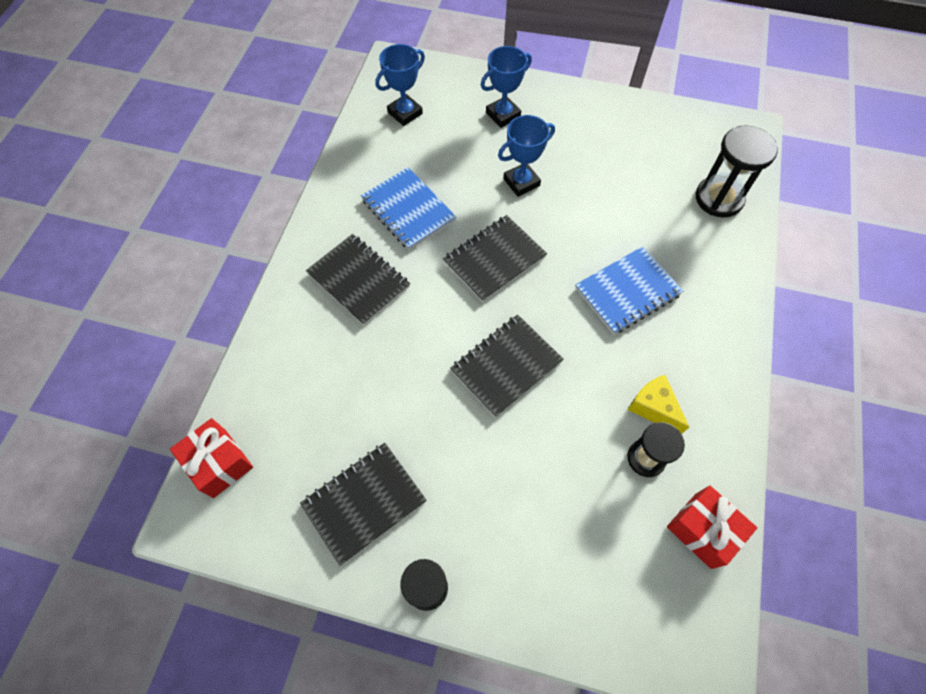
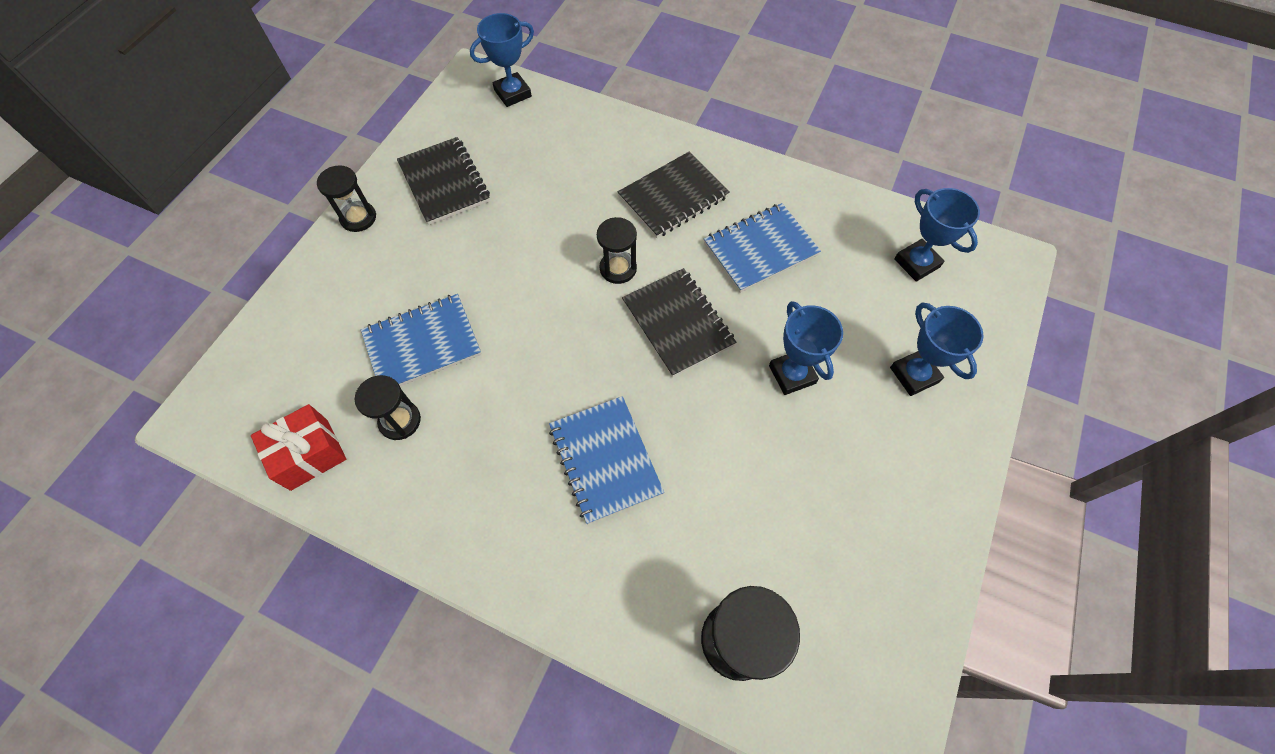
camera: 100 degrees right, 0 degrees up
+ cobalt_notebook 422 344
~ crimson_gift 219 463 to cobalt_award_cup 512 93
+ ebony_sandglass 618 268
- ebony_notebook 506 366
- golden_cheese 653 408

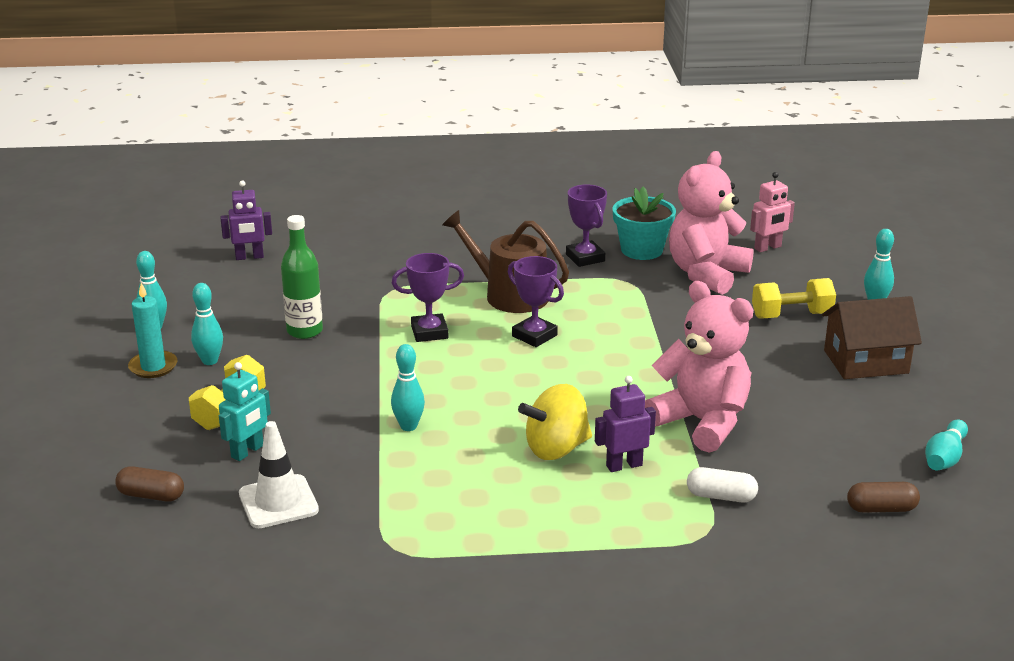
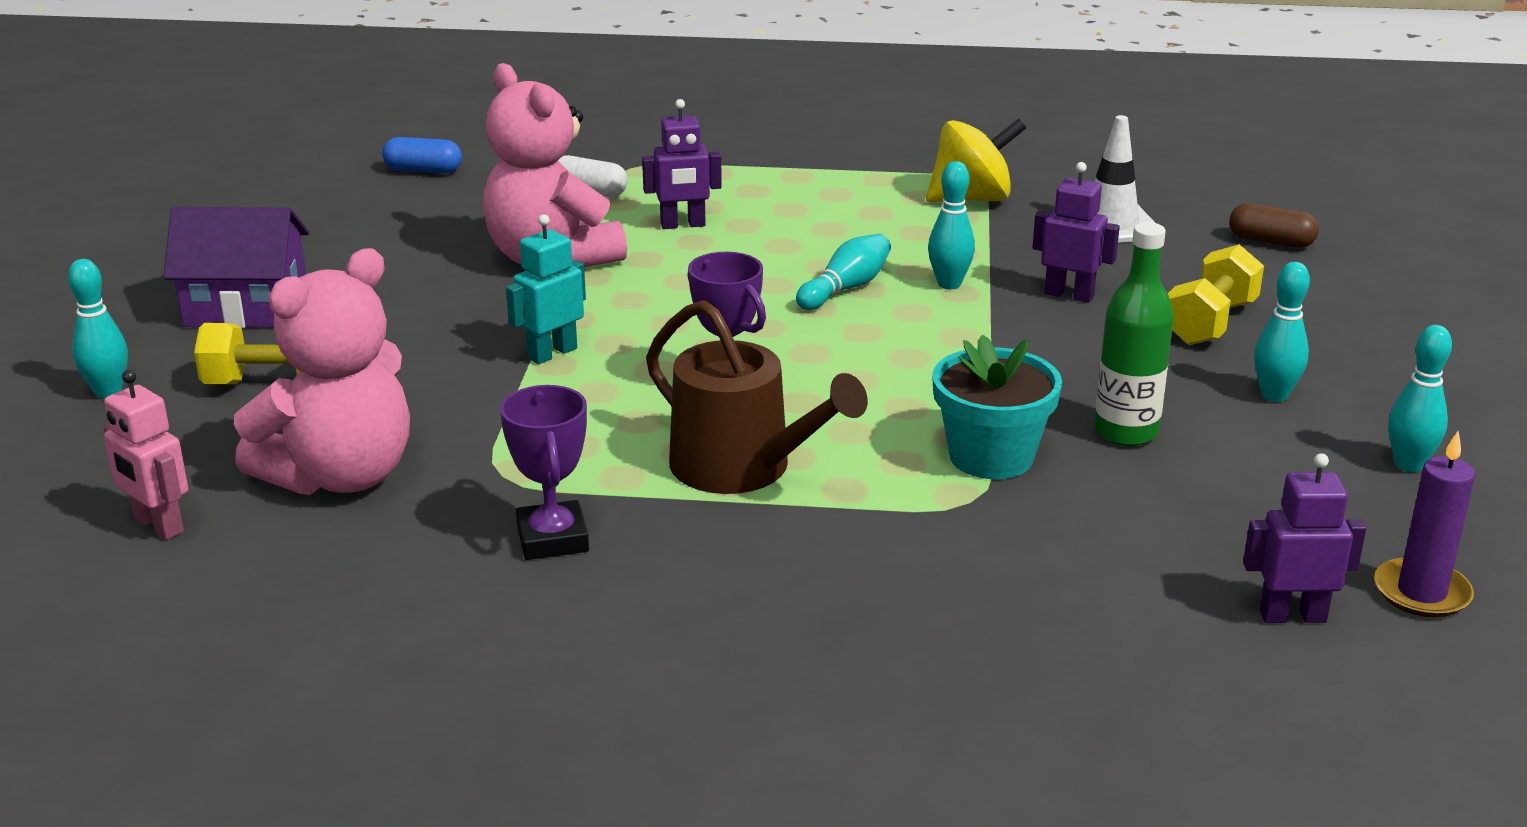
camera: 170 degrees left, 0 degrees up
~ rose-pink_robot_figure 768 248 = 158 526 120 degrees counterclockwise
~ dark_brown_toy_house 866 362 to violet_toy_house 246 308
~ dark_brown_pill_shape 881 508 to cobalt_pill_shape 423 170
~ turquoise_robot_figure 247 451 to 552 353
~ turquoise_tenpin 944 457 to 845 288
~ golden_whirligig 556 449 to 972 199
~ turquoise_plant_pot 642 250 to 991 457
+ violet_robot_figure 1069 295
+ violet_pillar_candle 1421 592
- turquoise_pillar_candle 153 367
- violet_award_cup 429 332

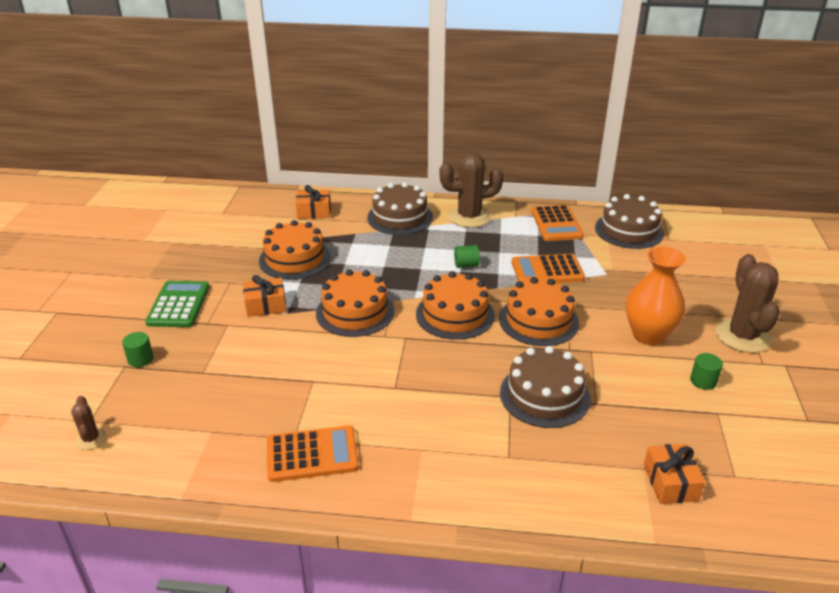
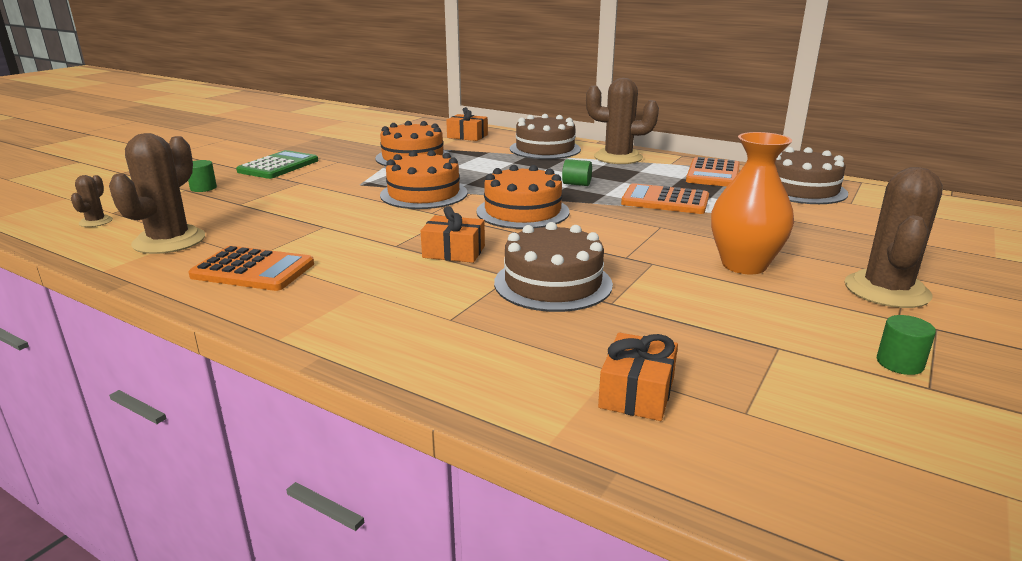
camera: 25 degrees right, 10 degrees down
+ dark_brown_saguaro_cactus 169 241
~ orange_gift 266 305 to 454 252
~ leaf-green_solid_cylinder 703 381 to 899 363
- orange_layer_cake 538 320

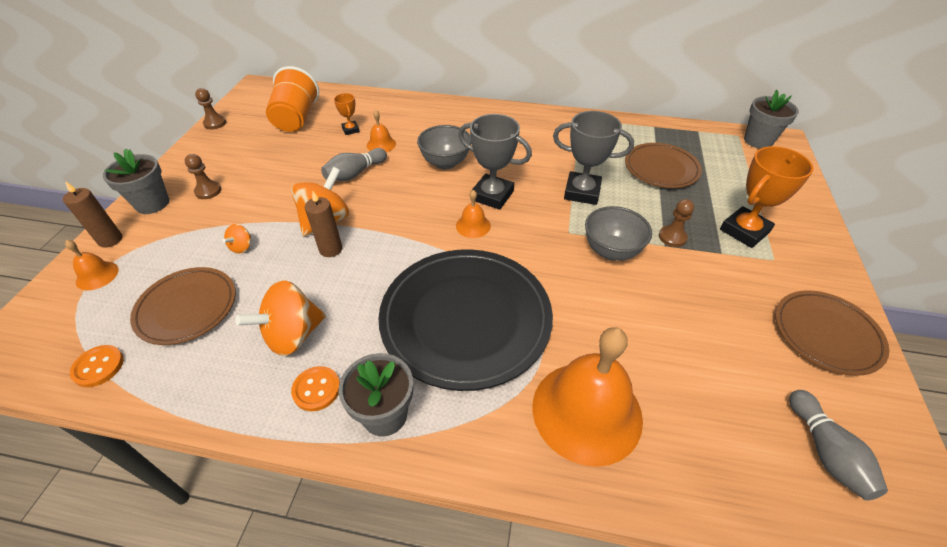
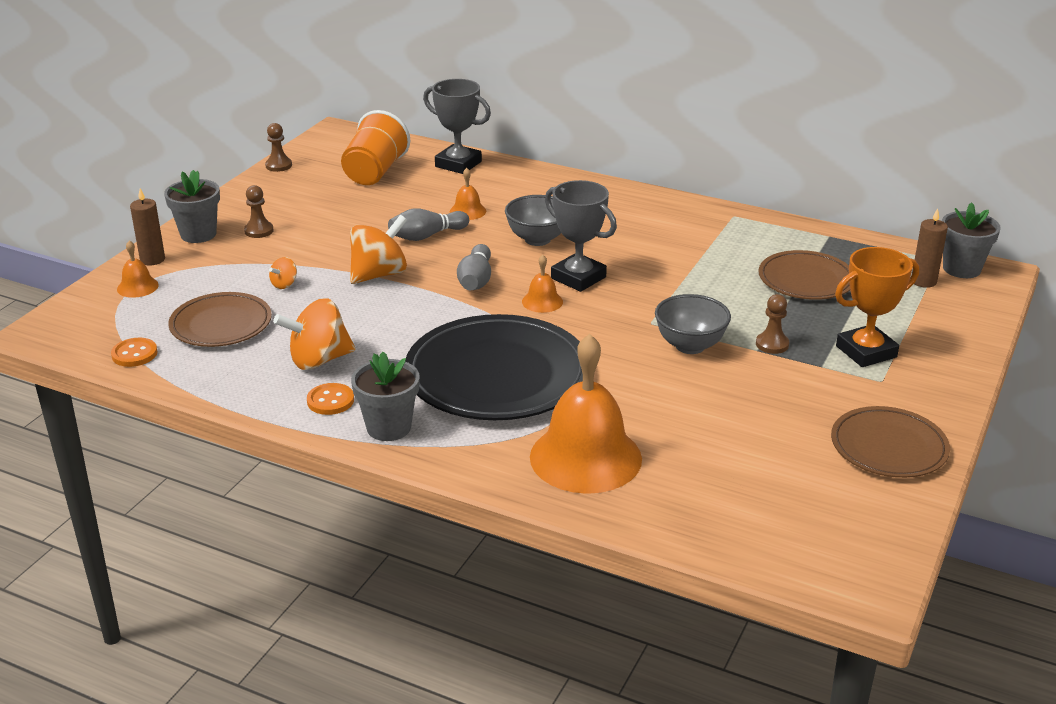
camera: 15 degrees right, 15 degrees down
~ ash-grey_award_cup 582 192 to 458 164
~ ash-grey_tenpin 825 452 to 476 280
~ dark_brown_pillar_candle 330 249 to 923 281
- orange_award_cup 350 130

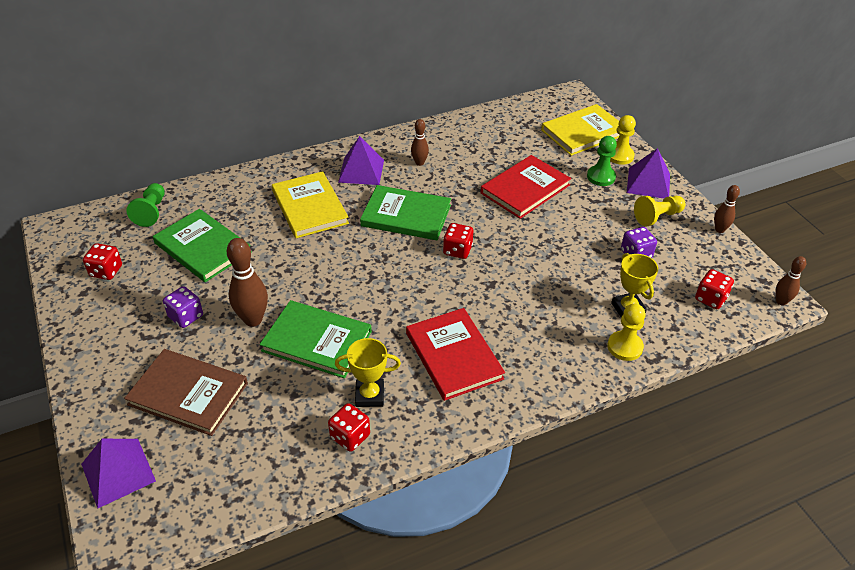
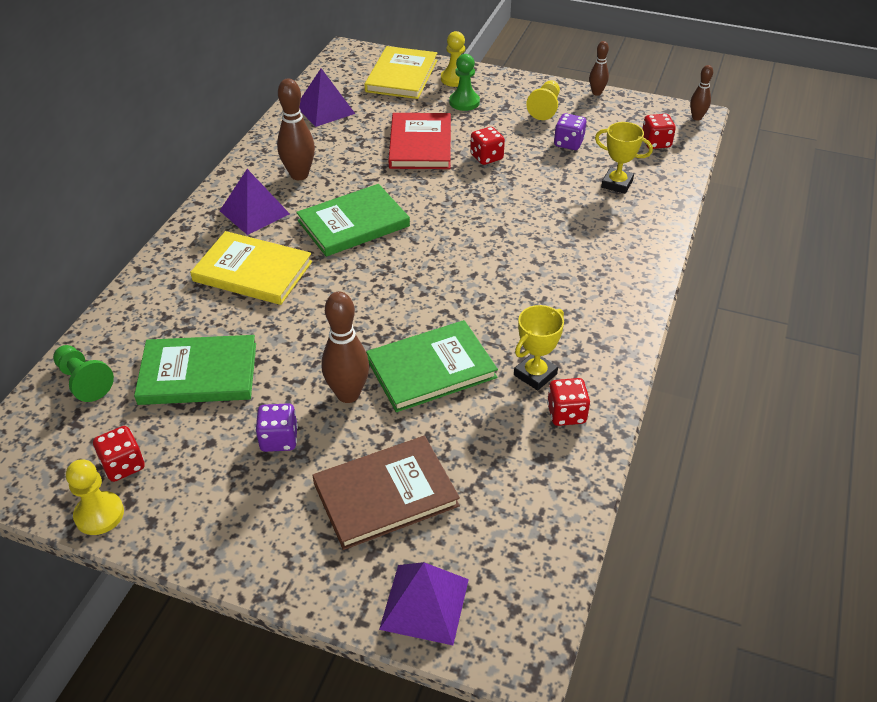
camera: 45 degrees left, 0 degrees up
~ golden_pawn 625 347 to 99 514
~ dark_brown_tenpin 419 163 = 299 175 x1.71
~ violet_pyramid 648 183 to 325 110
~ crimson_dice 457 250 to 486 157
- crimson_book 453 356

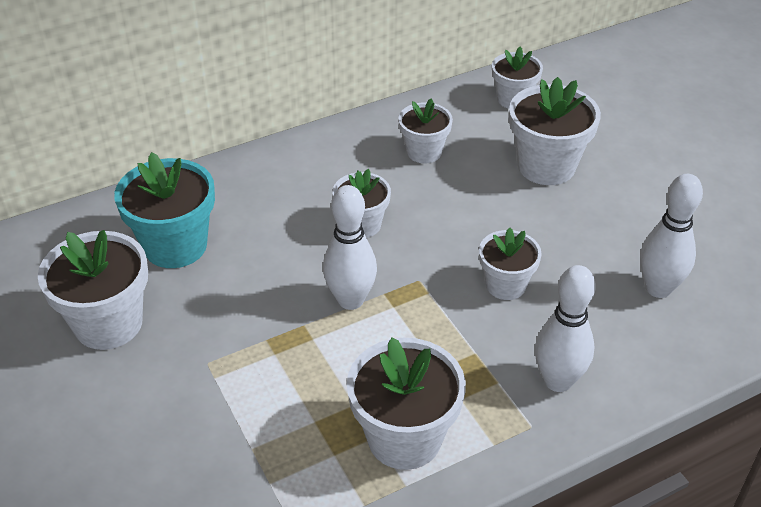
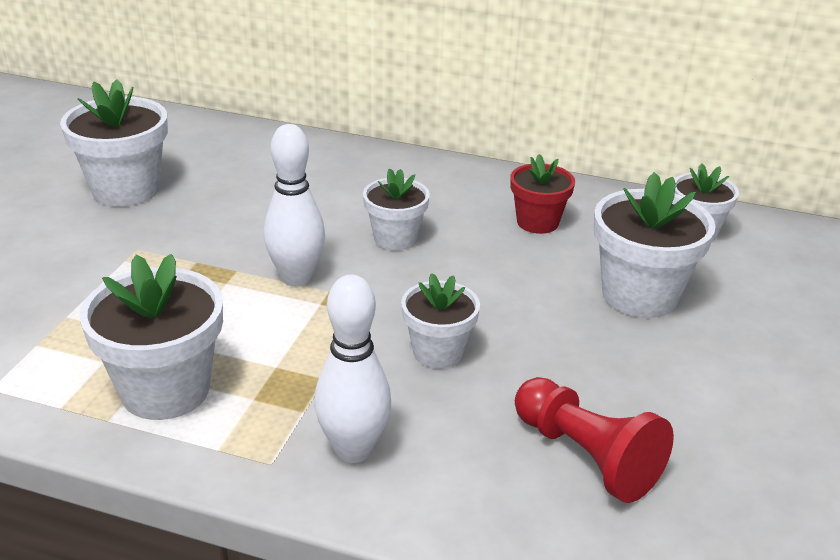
camera: 45 degrees right, 10 degrees down
~ pure_white_plant_pot 424 152 to crimson_plant_pot 537 222
~ pure_white_tenpin 658 288 to crimson_pawn 586 456
- turquoise_plant_pot 175 246

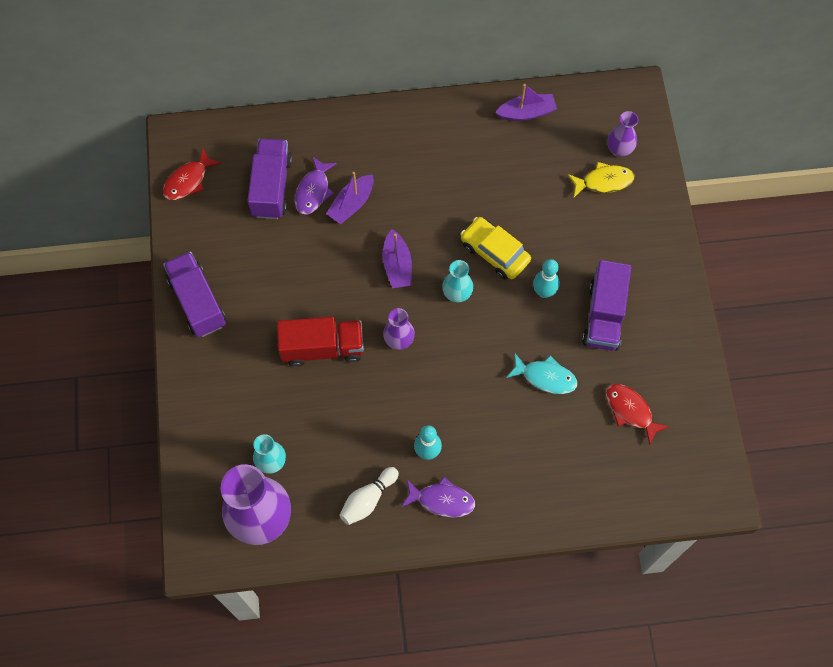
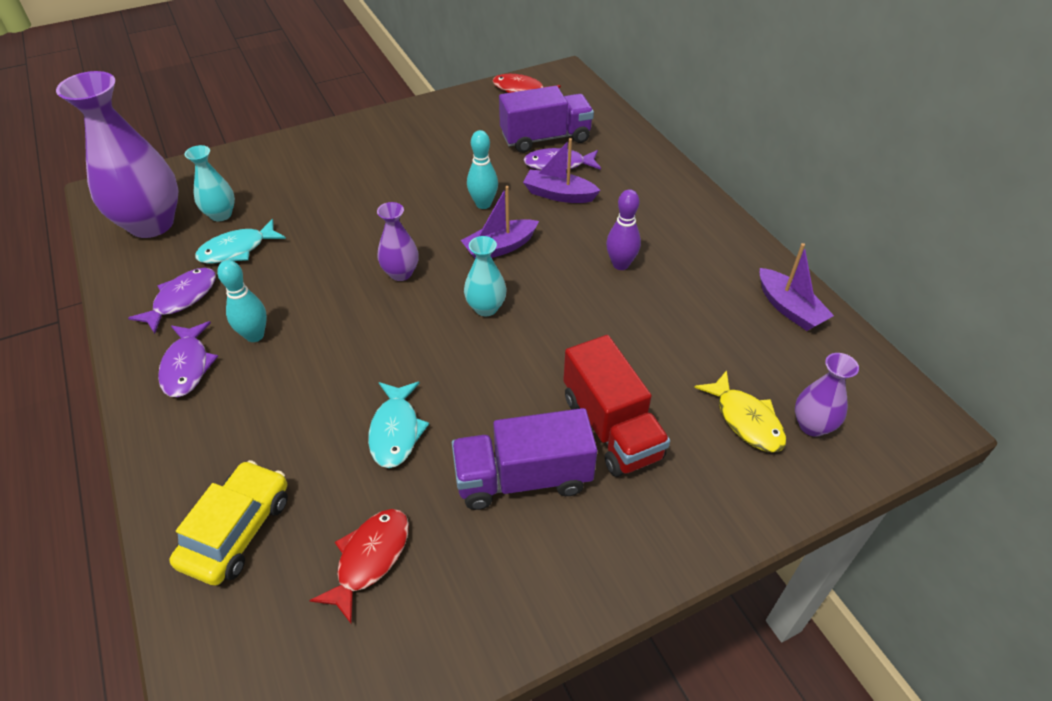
camera: 70 degrees right, 20 degrees down
~ pure_white_tenpin 368 499 to violet_fish_figure 182 299
~ golden_automobile 494 252 to 237 530
+ turquoise_fish_figure 237 249
~ turquoise_tenpin 544 292 to 483 204
~ crimson_truck 322 348 to 611 427
+ violet_tenpin 620 264
- violet_truck 197 302

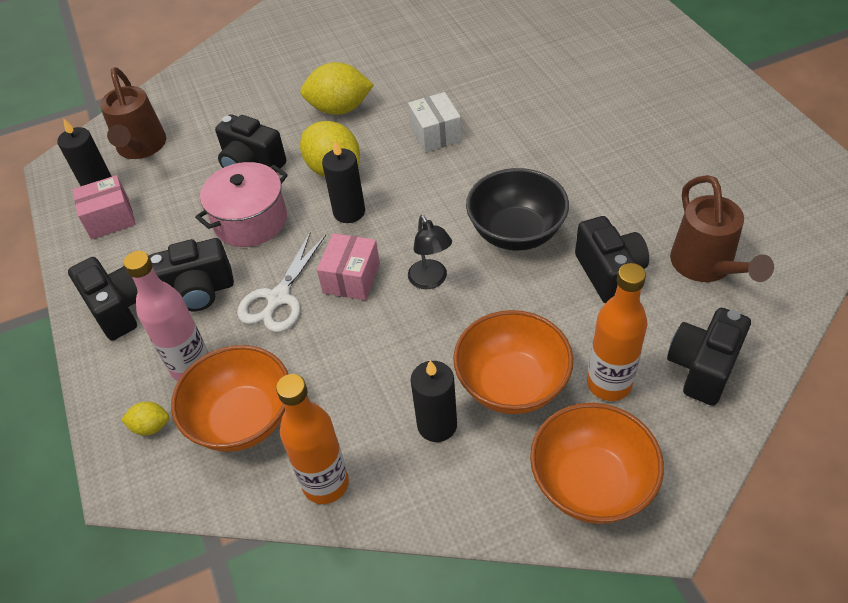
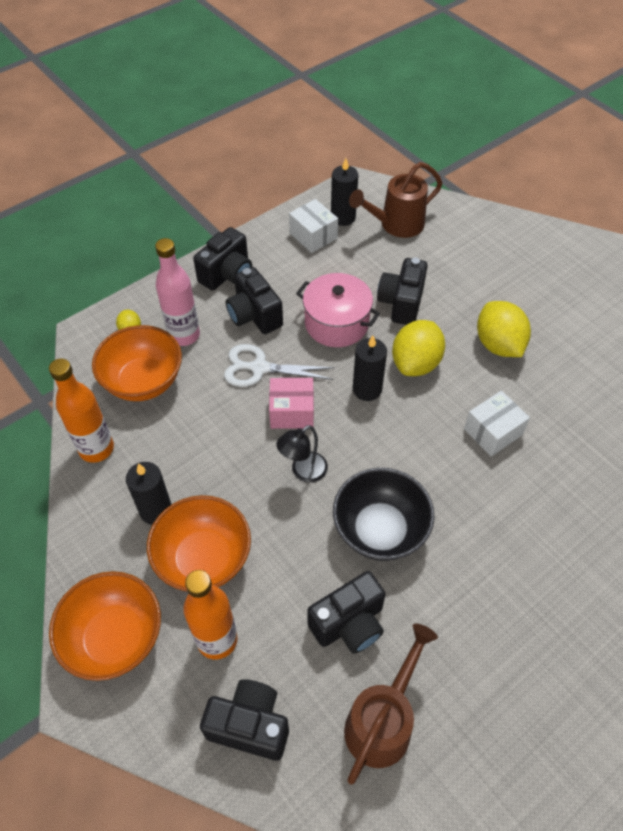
camera: 70 degrees right, 5 degrees up
~ rose-pink_package 110 219 to pure_white_package 313 236
~ dark_brown_watering_can 706 267 = 382 721 150 degrees clockwise

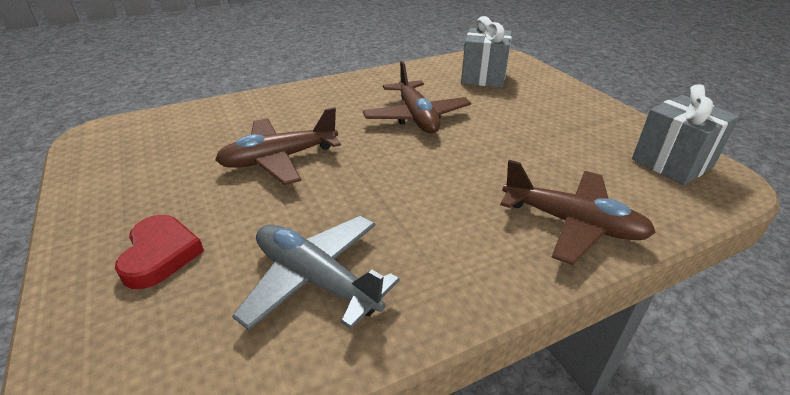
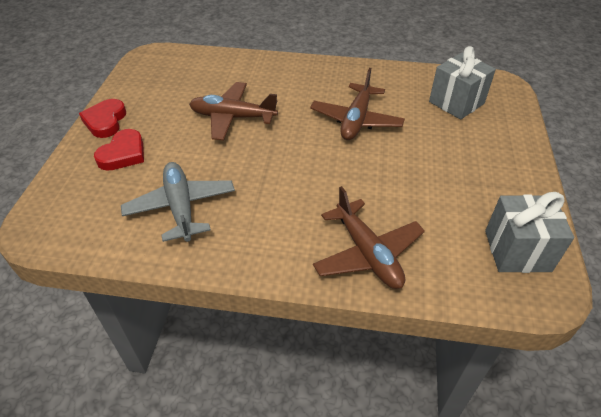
camera: 35 degrees right, 10 degrees up
+ crimson_heart 105 121

